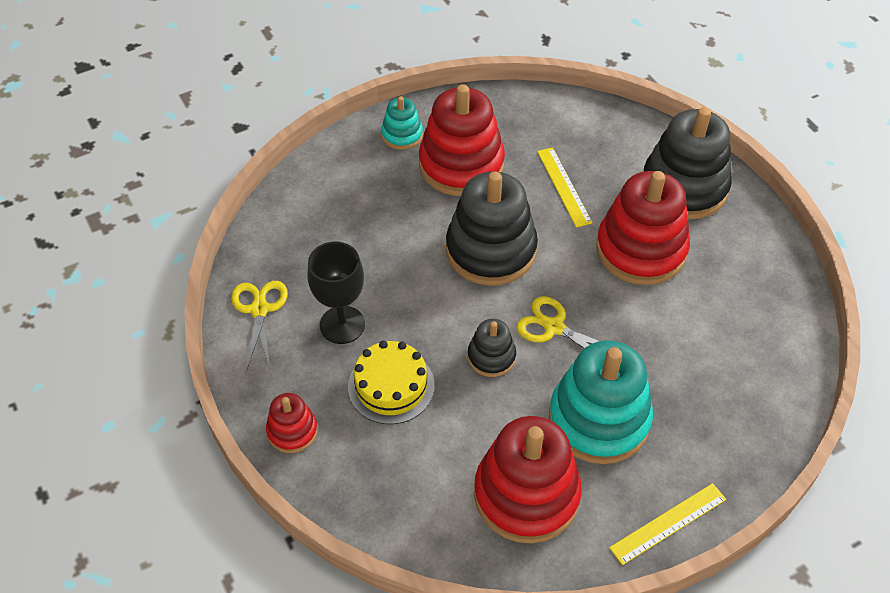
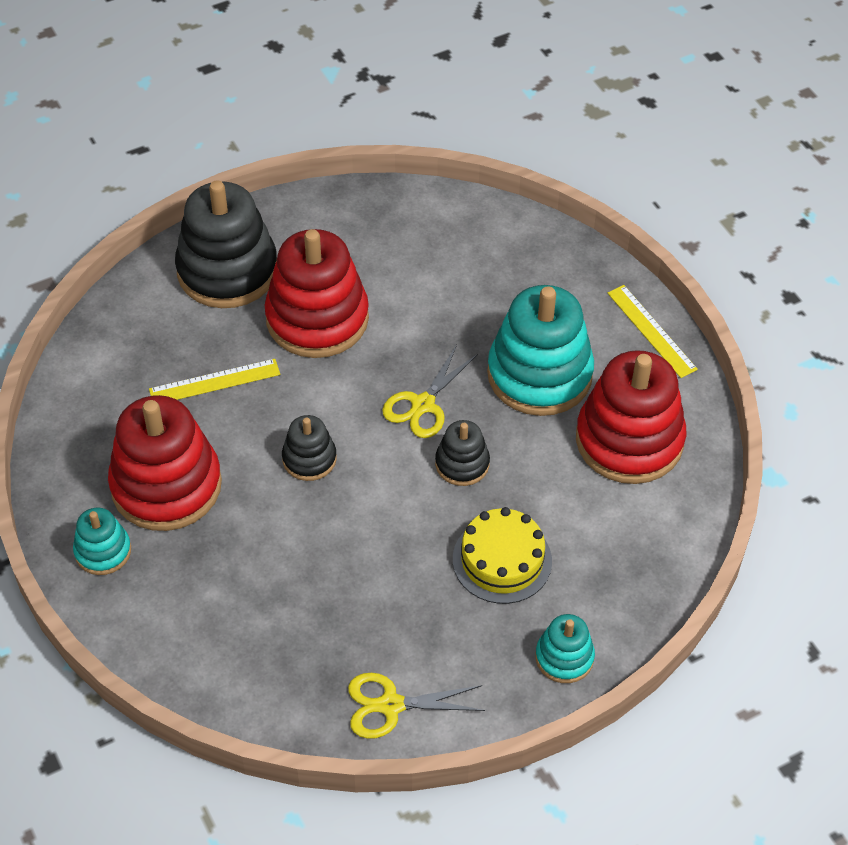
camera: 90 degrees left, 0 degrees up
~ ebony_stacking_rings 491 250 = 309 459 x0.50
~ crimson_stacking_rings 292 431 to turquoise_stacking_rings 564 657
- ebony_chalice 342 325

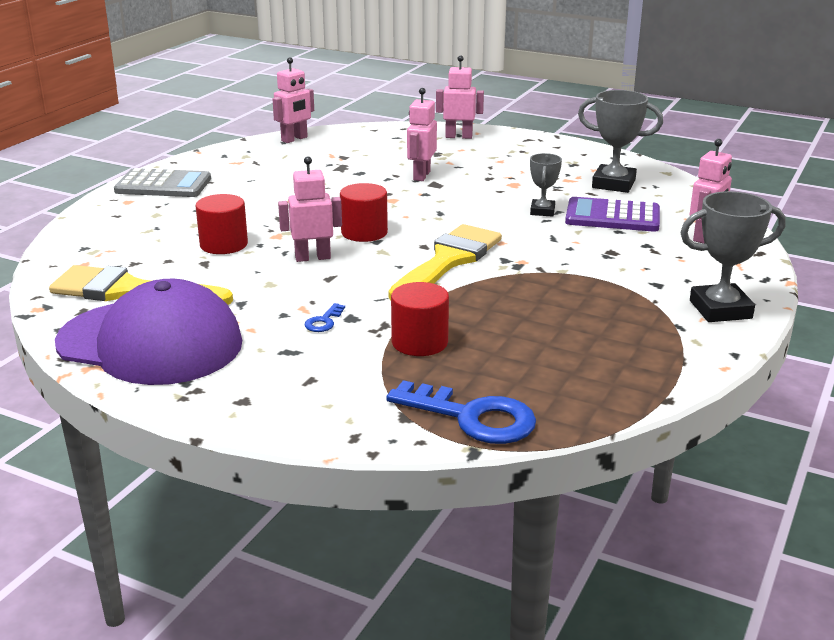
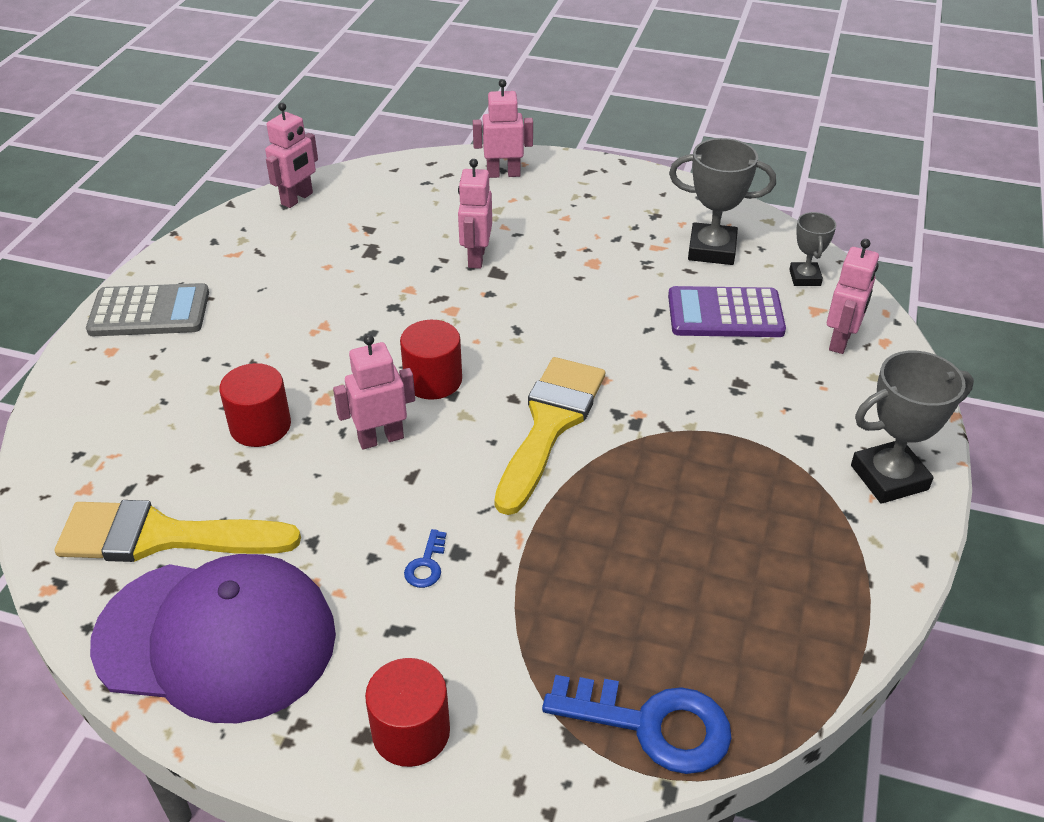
camera: 10 degrees left, 15 degrees up
~ crimson_solid_cylinder 419 342 to 411 732
~ ash-grey_award_cup 542 211 to 805 278

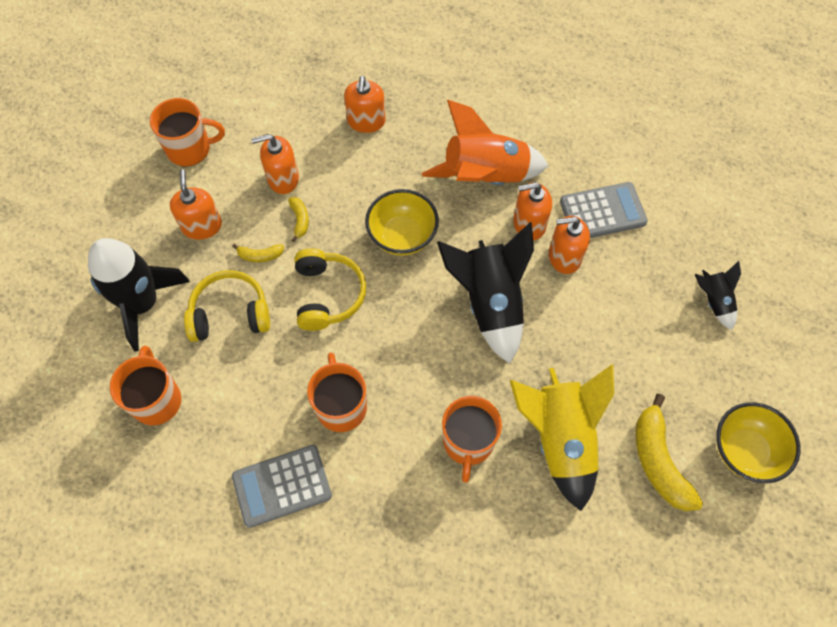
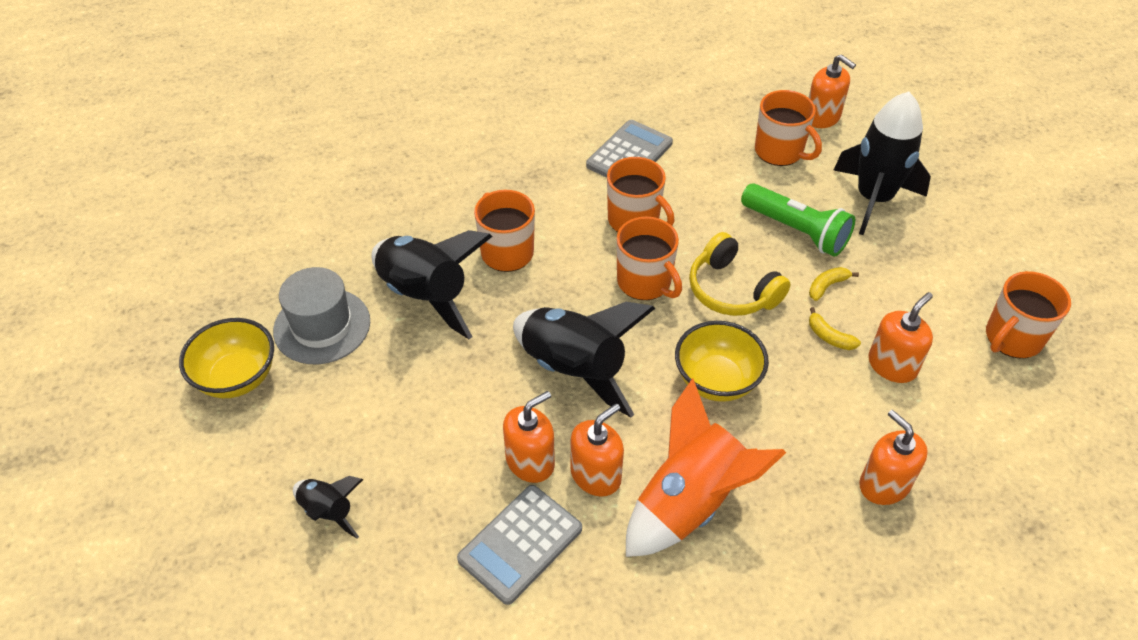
camera: 145 degrees right, 15 degrees down
~ golden_toy_banana 658 461 to ash-grey_hat 322 326
~ golden_spaceship 560 439 to ebony_spaceship 425 295
+ orange_tea_mug 645 282
~ golden_headphones 230 314 to leaf-green_pocket_torch 796 230
~ orange_soap_pump 202 226 to 822 117

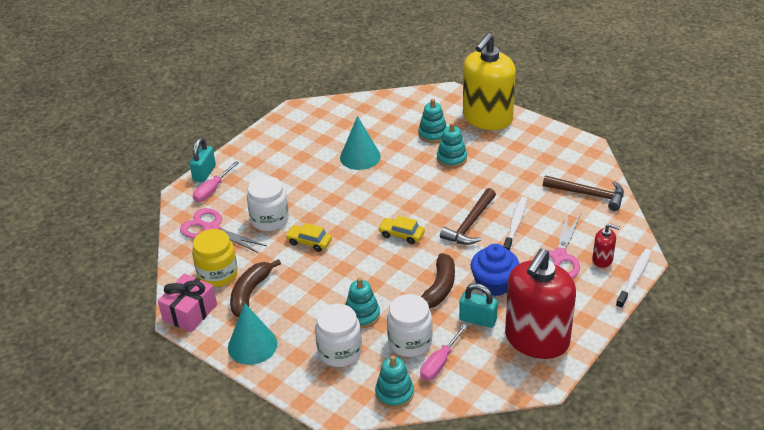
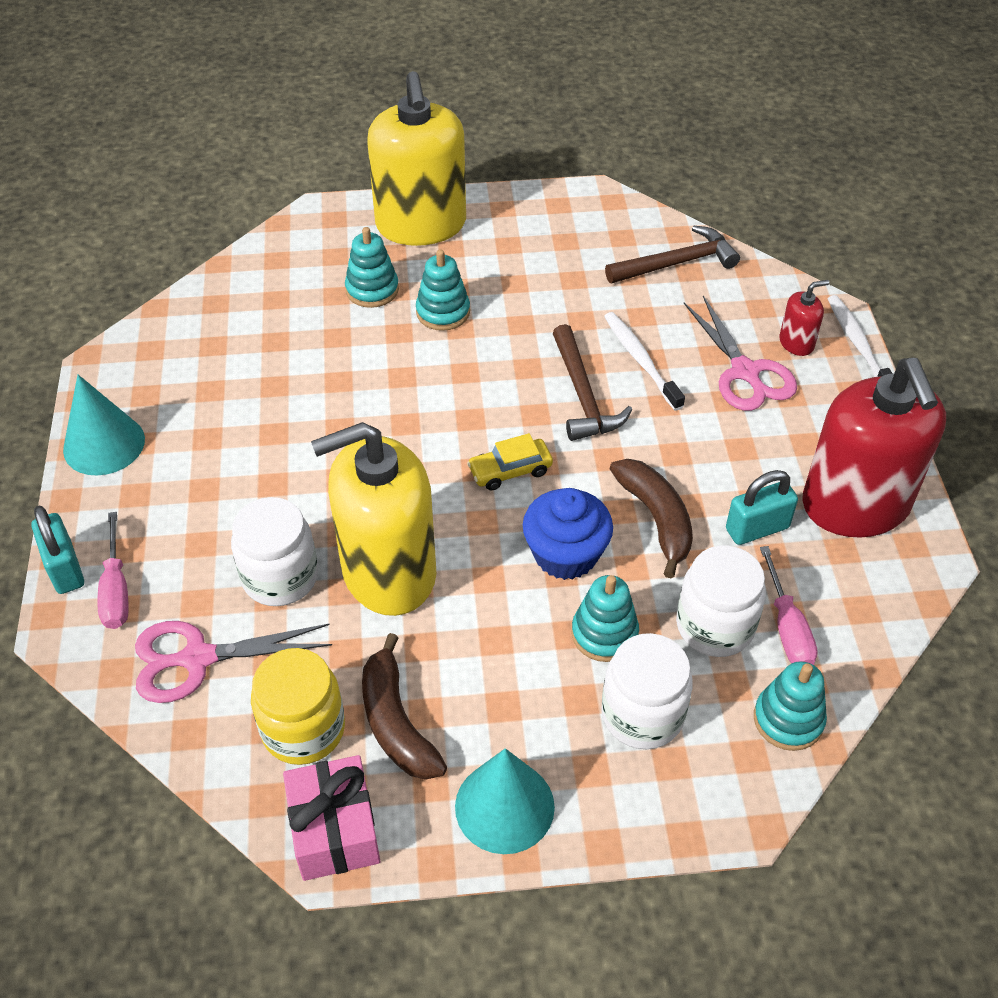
camera: 45 degrees left, 10 degrees up
~ turquoise_cone 360 157 to 104 444
~ golden_automobile 309 242 to golden_soap_pump 388 572
~ cobalt_muffin 494 284 to 565 554

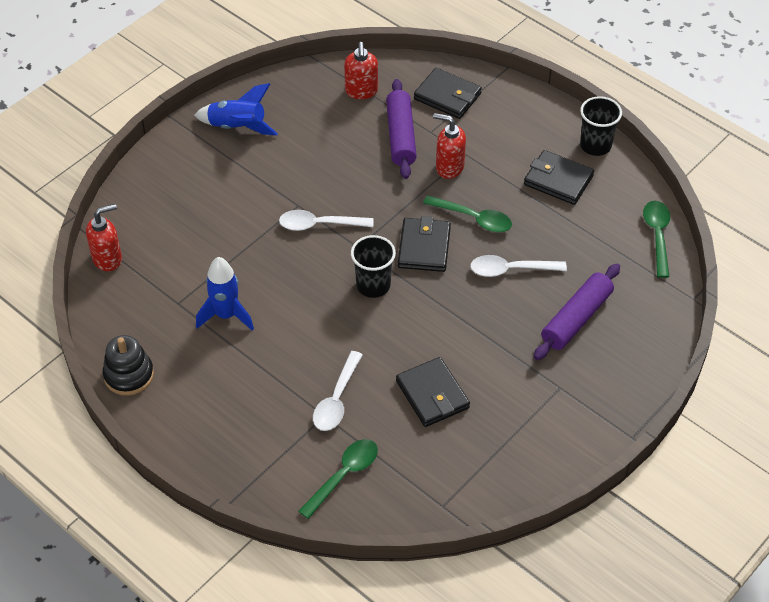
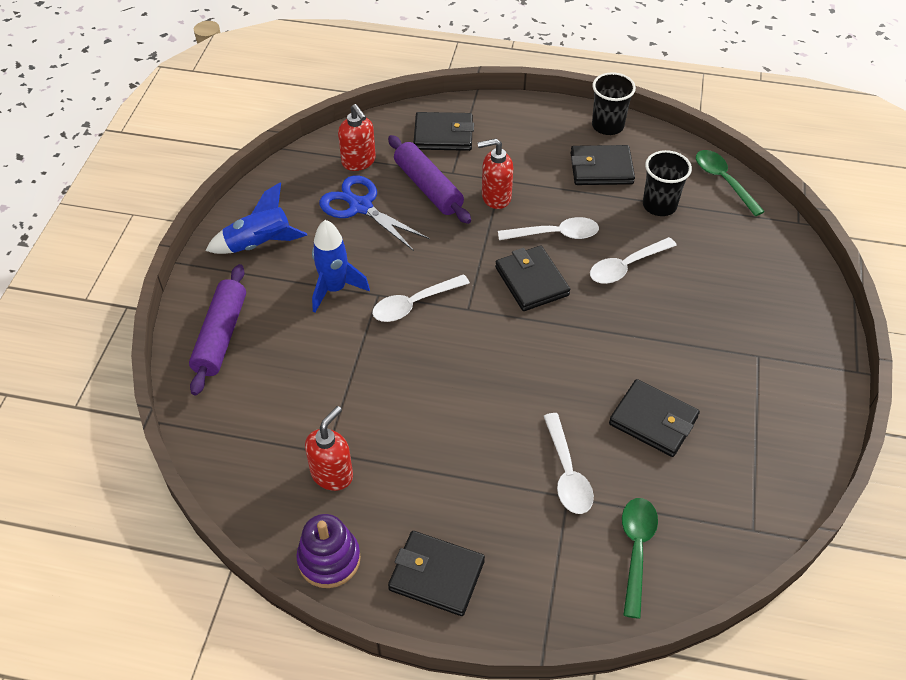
camera: 30 degrees left, 0 degrees up
~ violet_dough_roller 576 318 to 220 336
~ ebony_stacking_rings 129 375 to violet_stacking_rings 329 559
~ crimson_soap_pump 108 259 to 332 474
~ cobalt_spaceship 226 315 to 335 289
+ cobalt_scissors 361 207
+ ebony_billfold 436 575
~ leaf-green_teaspoon 474 218 to pure_white_teaspoon 555 234
~ ebony_beaker 373 285 to 659 205

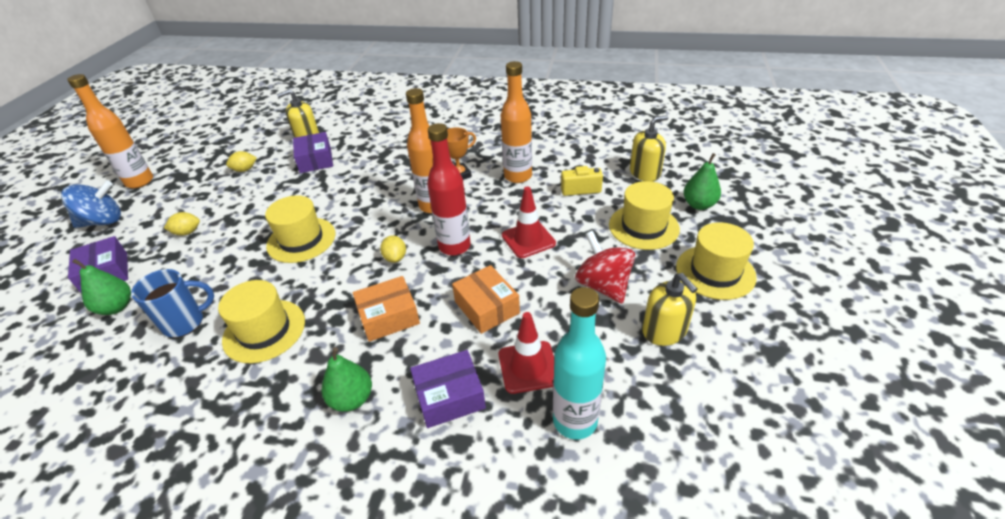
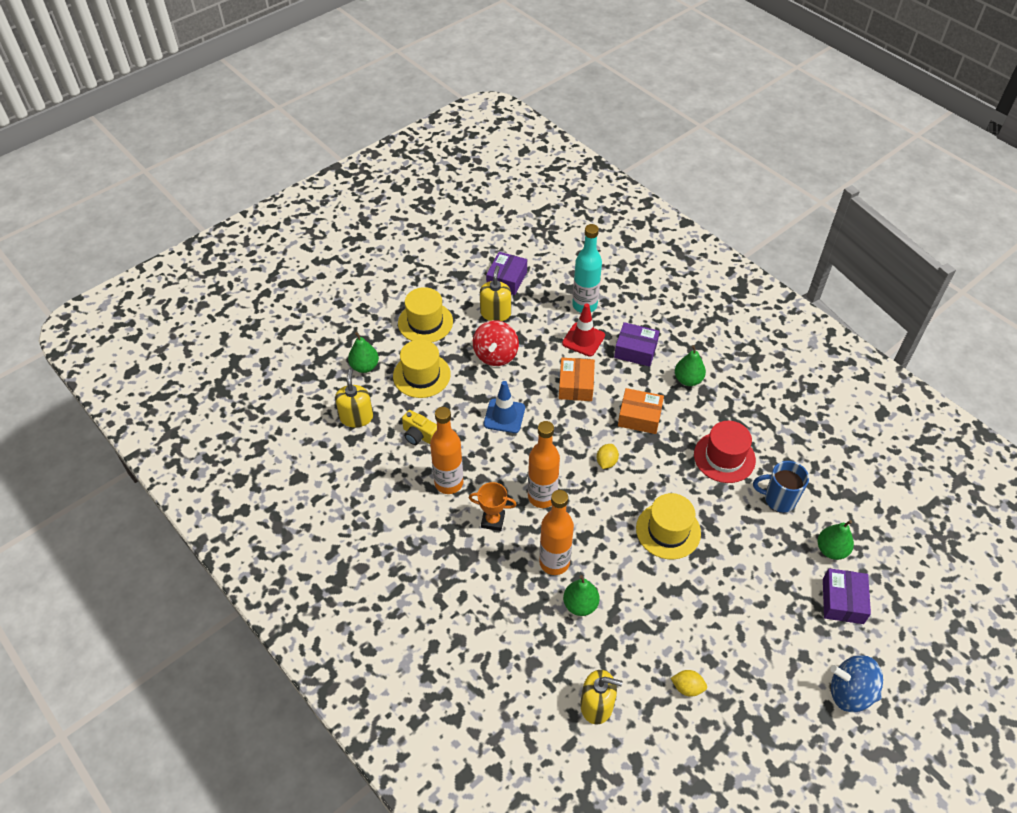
camera: 145 degrees left, 10 degrees up
~ golden_soap_pump 645 173 = 356 417 75 degrees clockwise
~ crimson_traffic_cone 528 239 to cobalt_traffic_cone 504 416
~ violet_package 315 160 to 506 279
~ orange_bottle 140 182 to 554 562
+ leaf-green_pear_fruit 580 605
~ golden_hat 264 330 to crimson_hat 724 457
- golden_citrus_fruit 187 232
- crimson_bottle 454 246

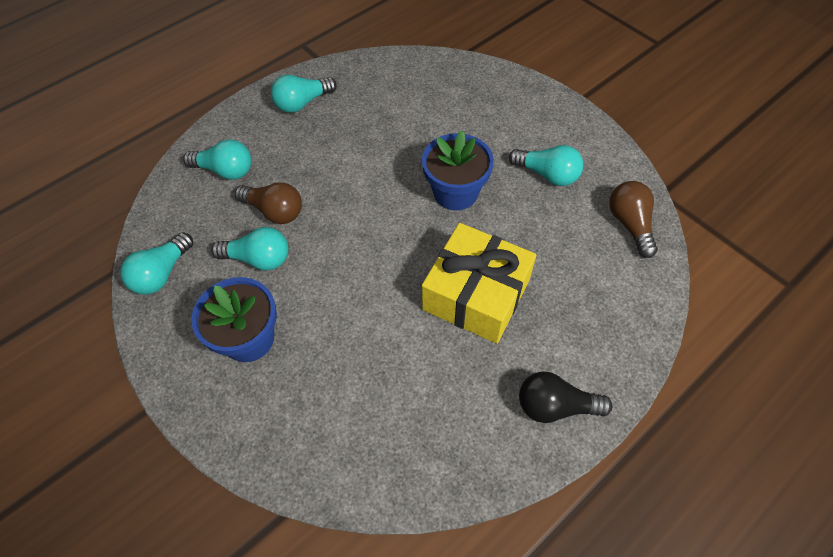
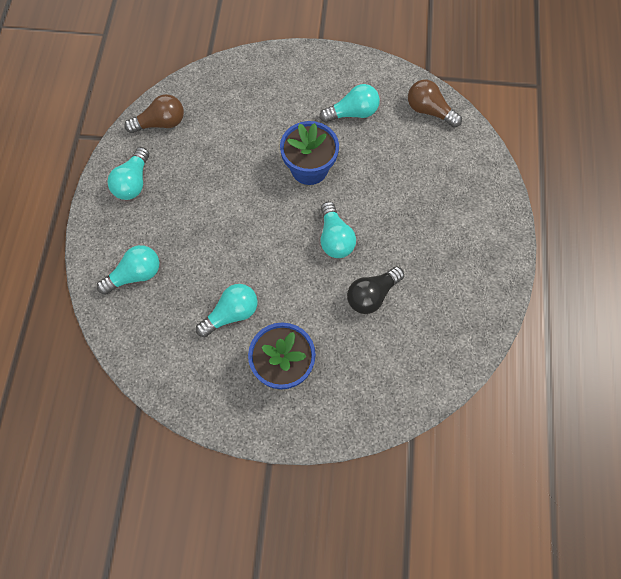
camera: 45 degrees left, 10 degrees up
~ dark_brown_lightbulb 274 211 to 160 123
~ turquoise_lightbulb 162 273 to 335 238
~ ebony_lightbulb 555 406 to 372 295
- golden_gift 476 295

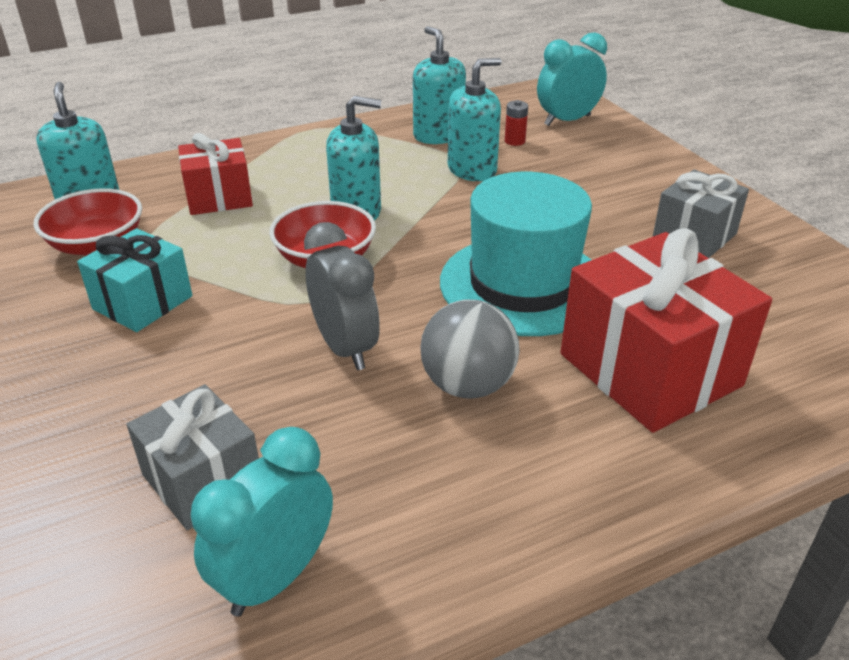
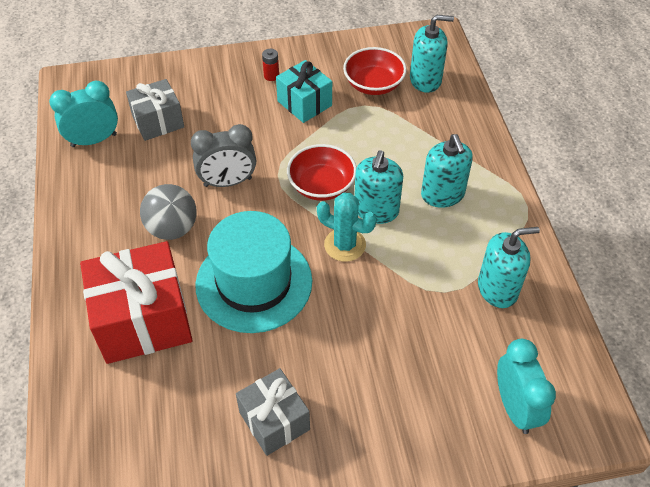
camera: 105 degrees right, 15 degrees up
~ turquoise_bedside_clock 275 577 = 94 140 75 degrees counterclockwise
~ crimson_AA_battery 514 141 to 271 76
+ turquoise_saguaro_cactus 345 245
~ turquoise_soap_pump 472 170 to 442 194
- crimson_gift 219 197

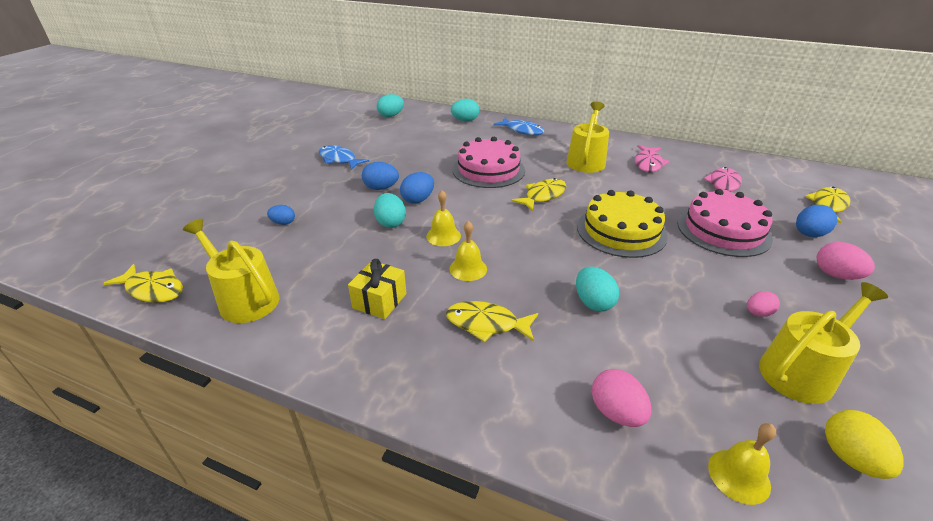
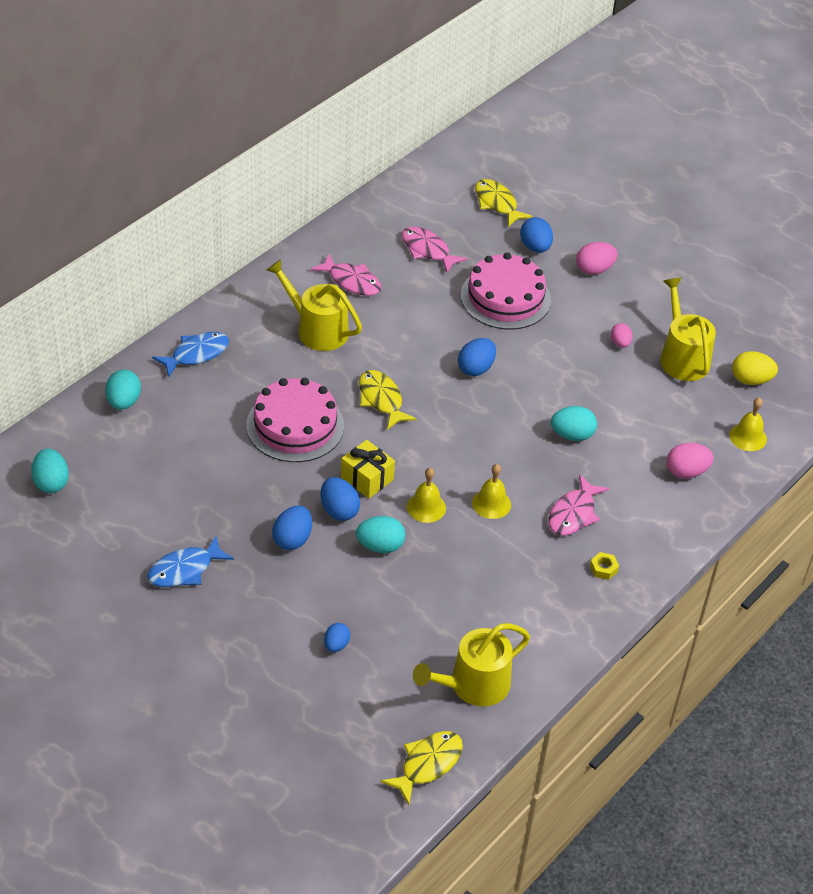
camera: 75 degrees left, 10 degrees up
~ golden_gift 379 301 to 367 478
~ golden_layer_cake 621 231 to cobalt_egg_shape 476 368
~ golden_fish_figure 486 324 to rose-pink_fish_figure 573 514
+ golden_nut 603 569

